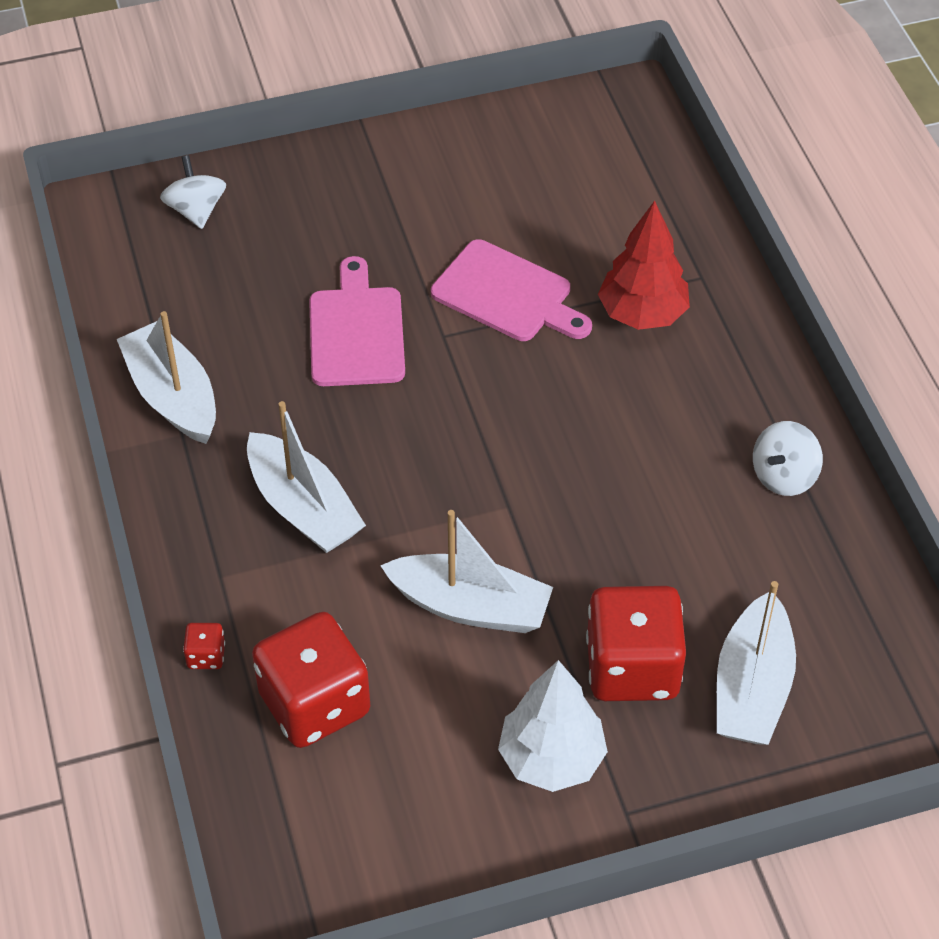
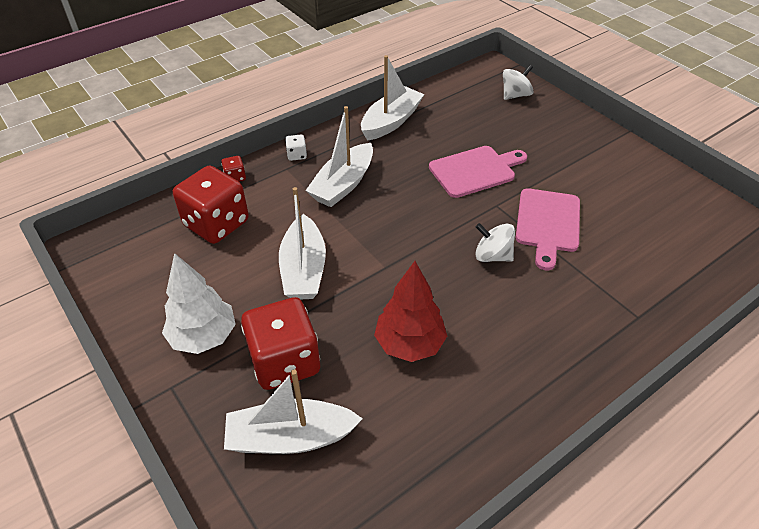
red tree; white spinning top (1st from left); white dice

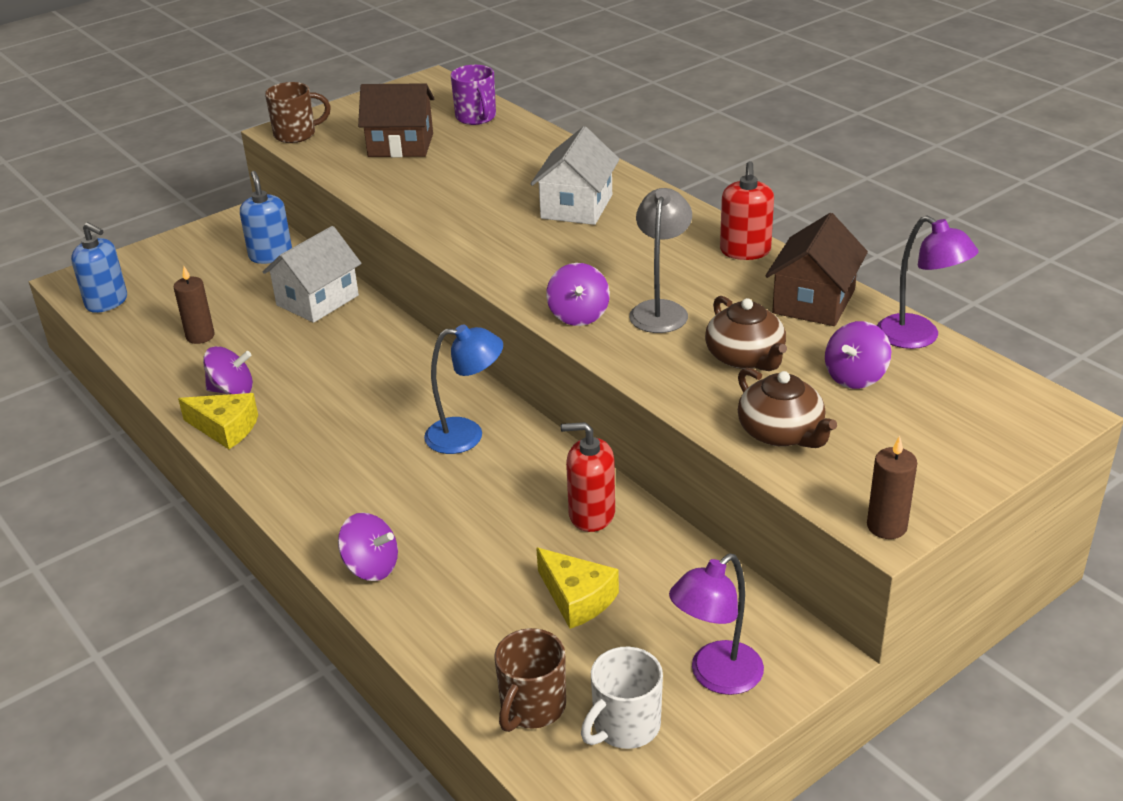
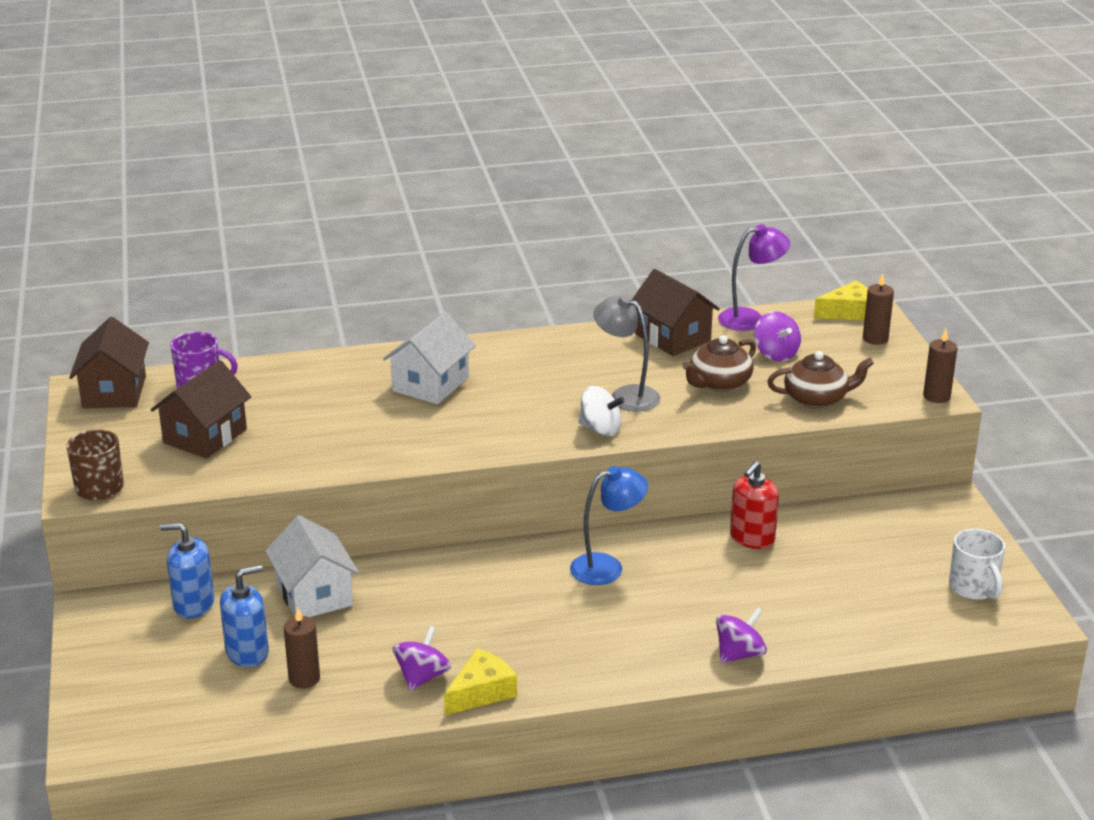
blue soap dispenser (2nd from left); blue lamp; brown mug (2nd from left in the first image); white house (2nd from left); yellow cheese (2nd from left); white spinning top; purple lamp (1st from left in the first image); brown teapot (1st from left); red soap dispenser (2nd from left in the first image); brown house (1st from left); brown candle (2nd from left)

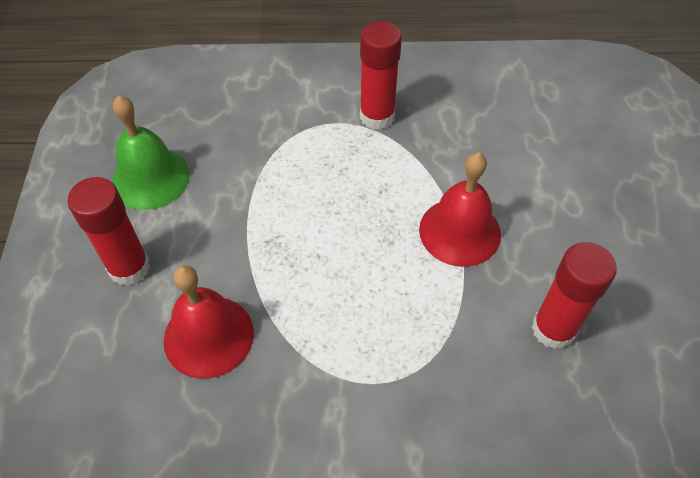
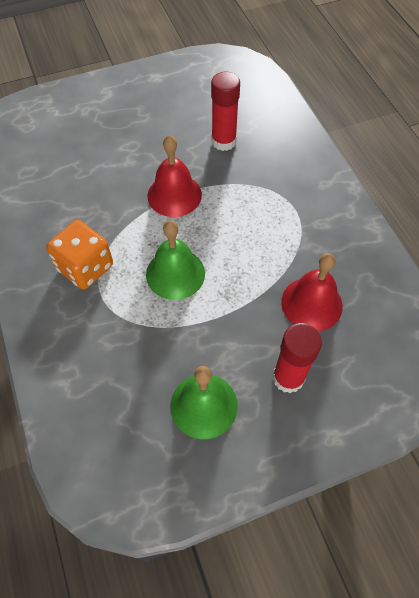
orange dice; green bell (1st from left)

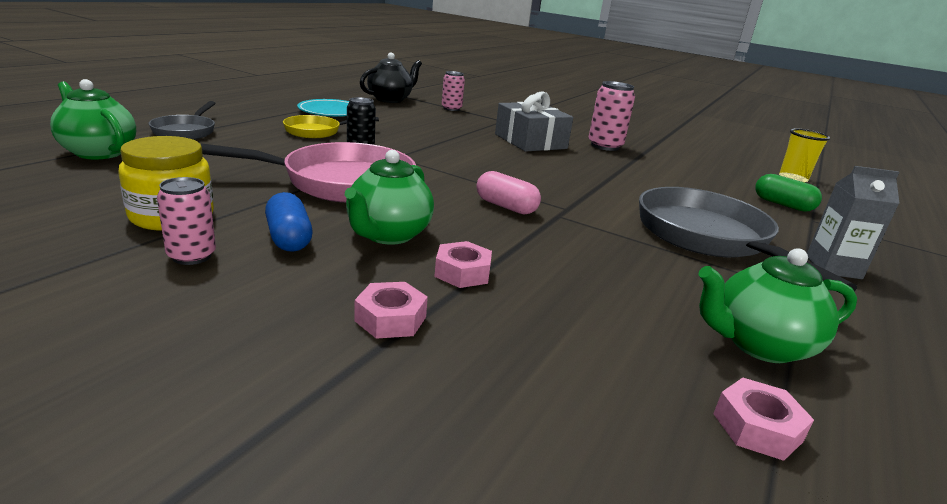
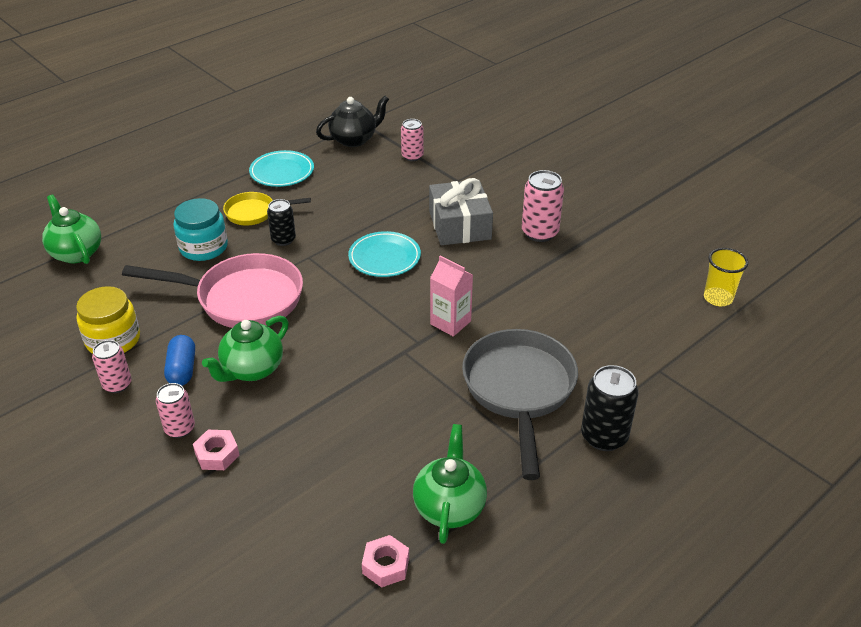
grey pan (1st from left in the first image); pink nut (2nd from left in the first image); pink capsule; green teapot (3rd from left); green capsule; black can (2nd from left); pink can (2nd from left); turquoise jar; turquoise plate (2nd from left); pink carton

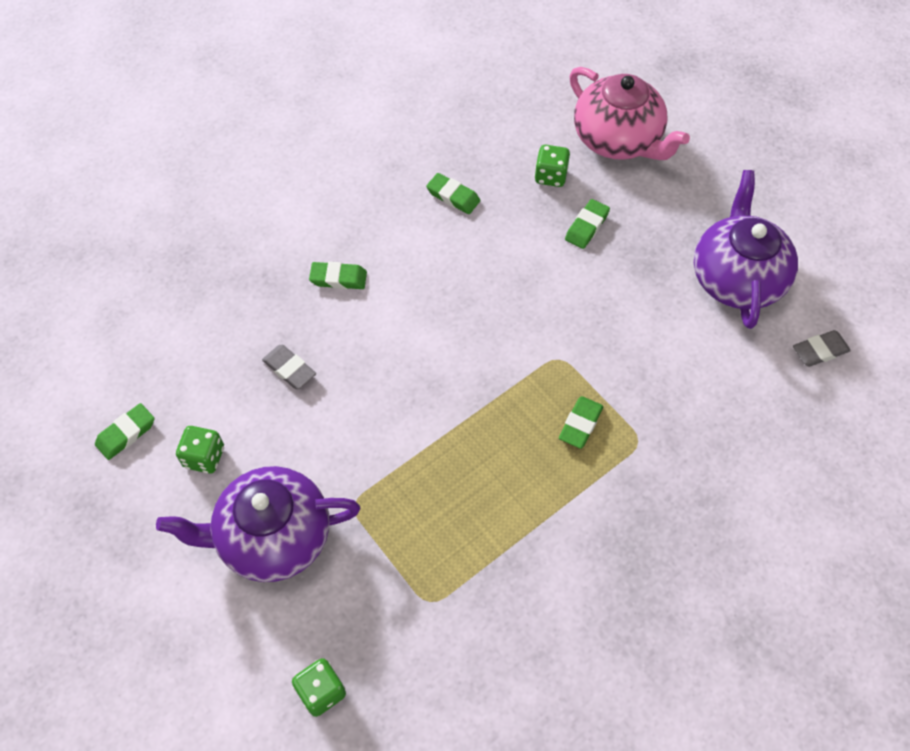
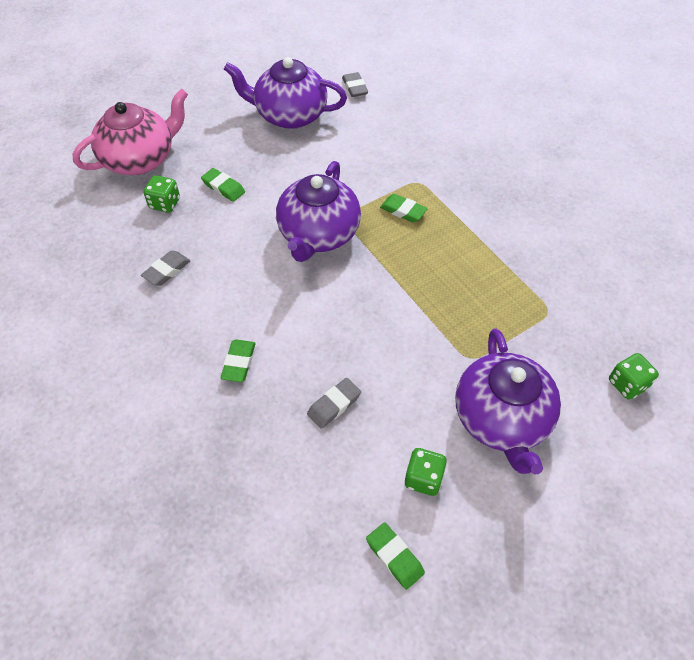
grey eraser (1st from left); purple teapot (2nd from left)

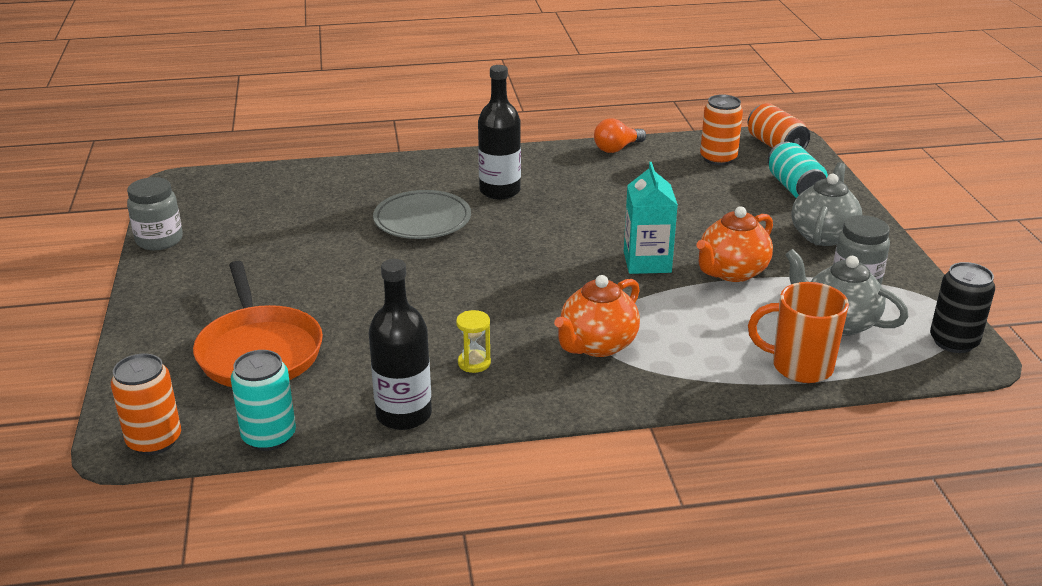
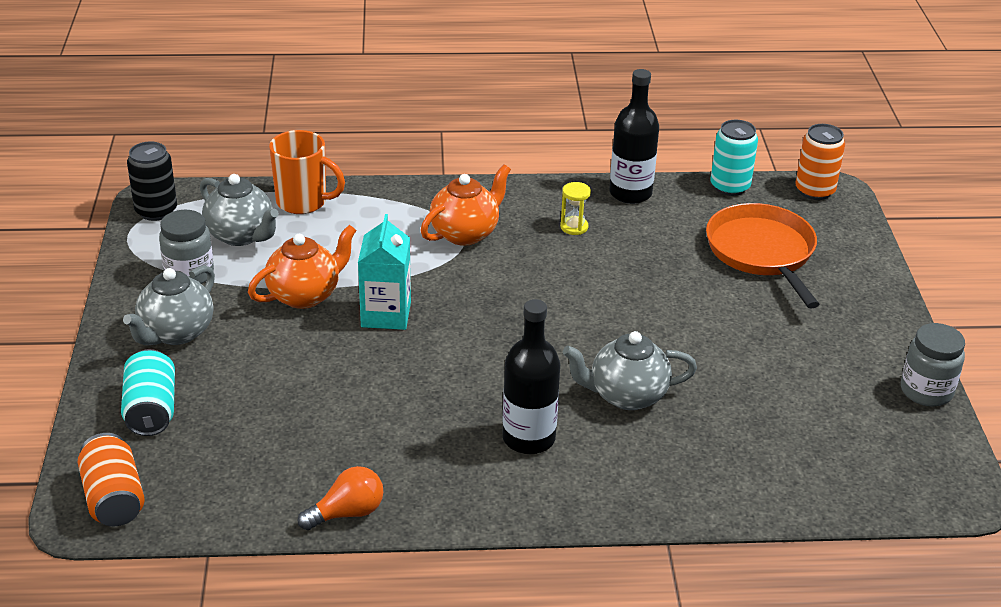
grey teapot (3rd from left); orange can (2nd from left in the first image)

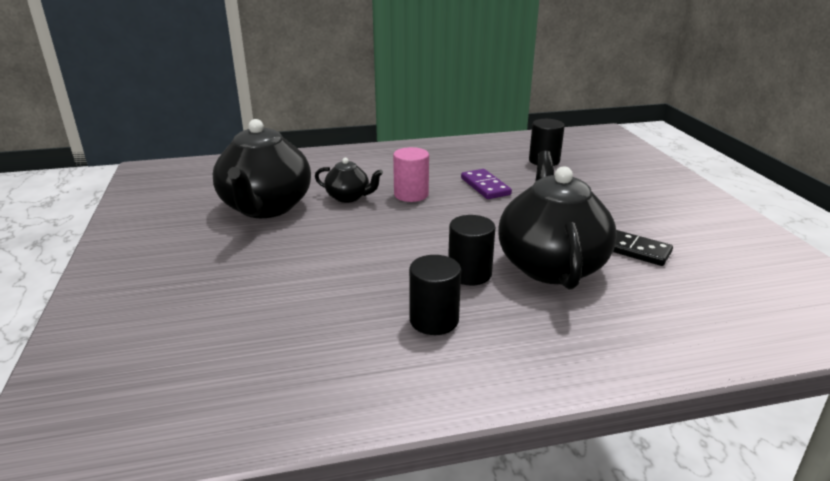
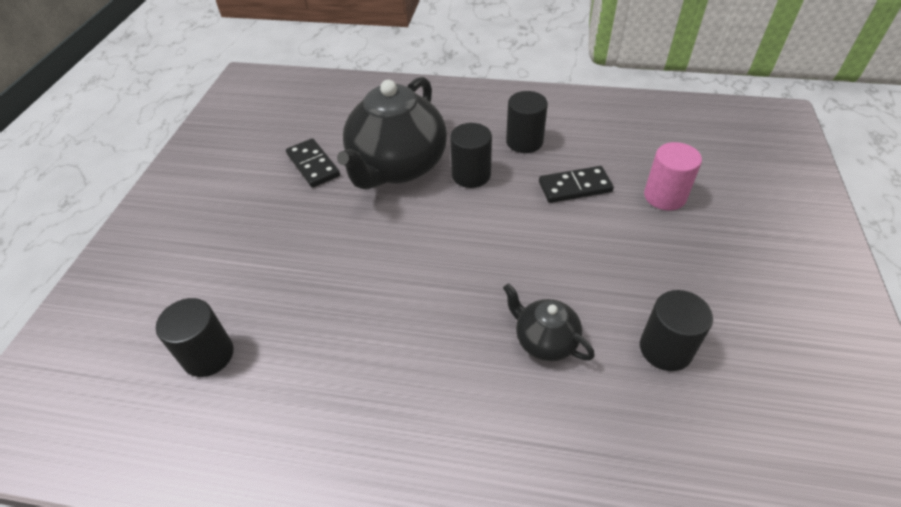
black cylinder (4th from left); pink cylinder; purple domino; black domino (2nd from left)

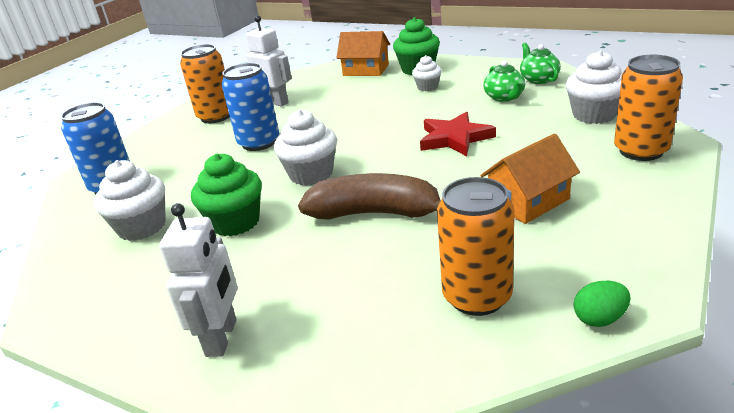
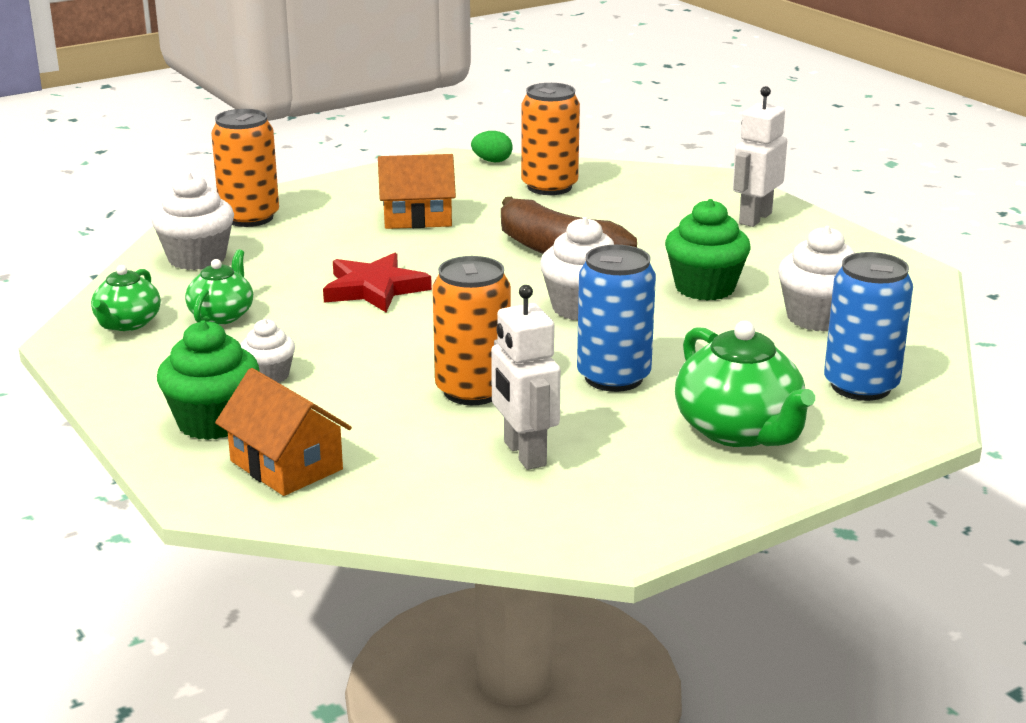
orange can (2nd from left); green teapot (3rd from left)

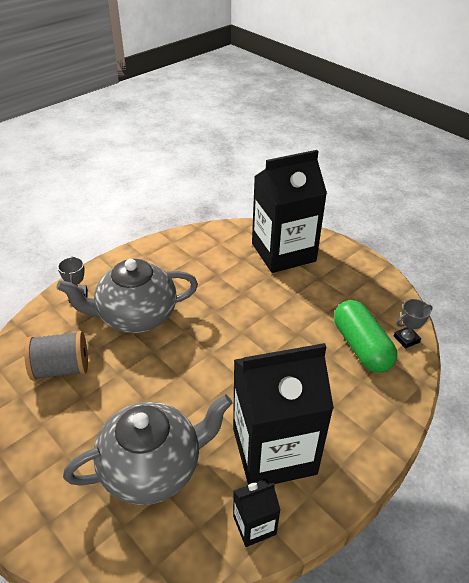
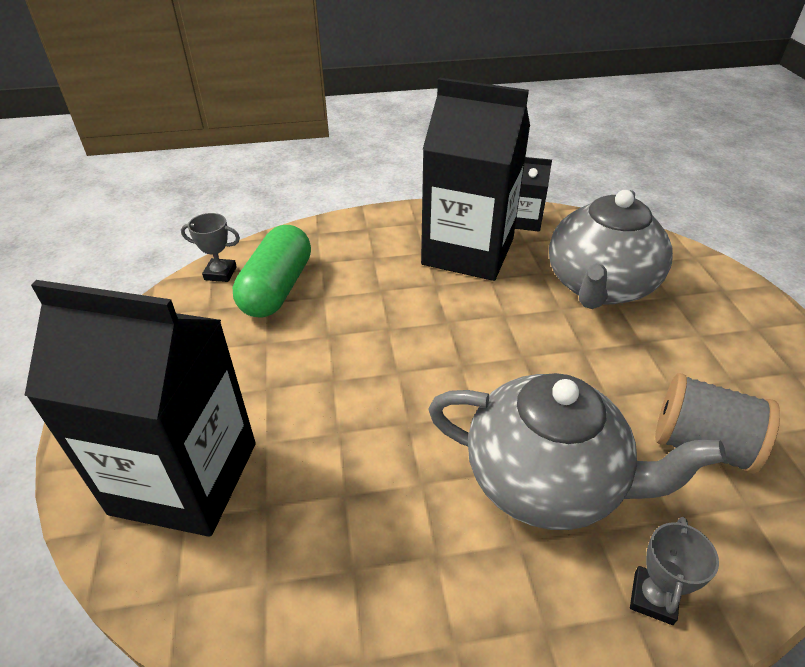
grey teapot (2nd from left)

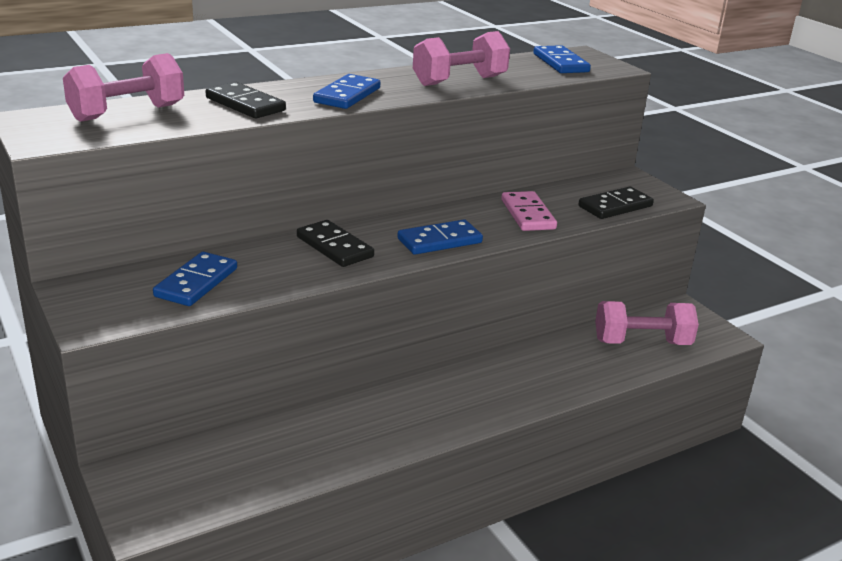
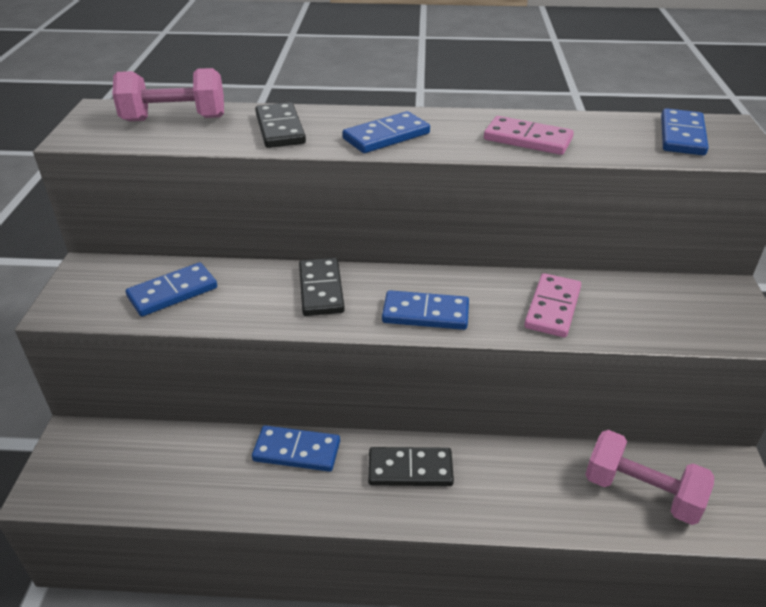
pink domino (1st from left); black domino (3rd from left); blue domino (2nd from left)

